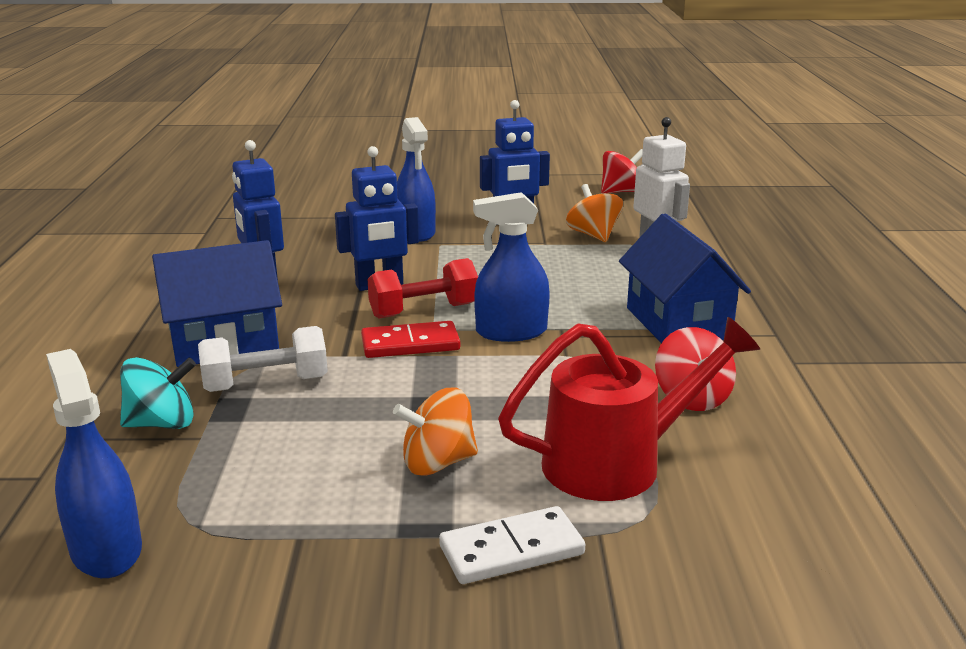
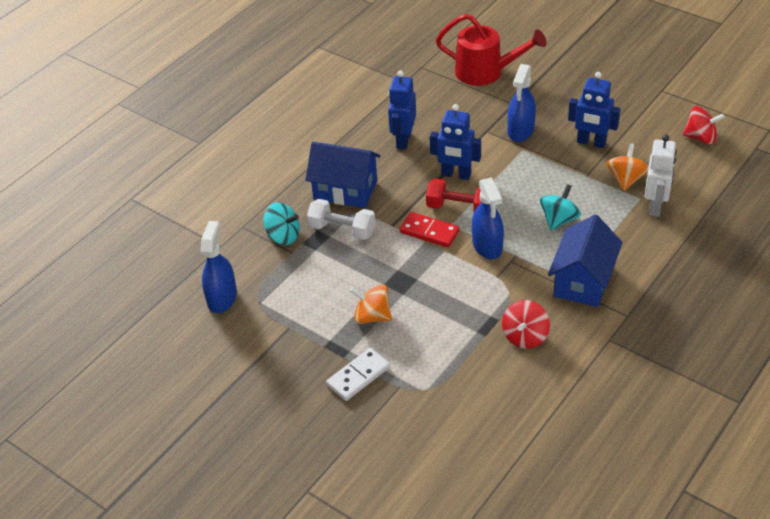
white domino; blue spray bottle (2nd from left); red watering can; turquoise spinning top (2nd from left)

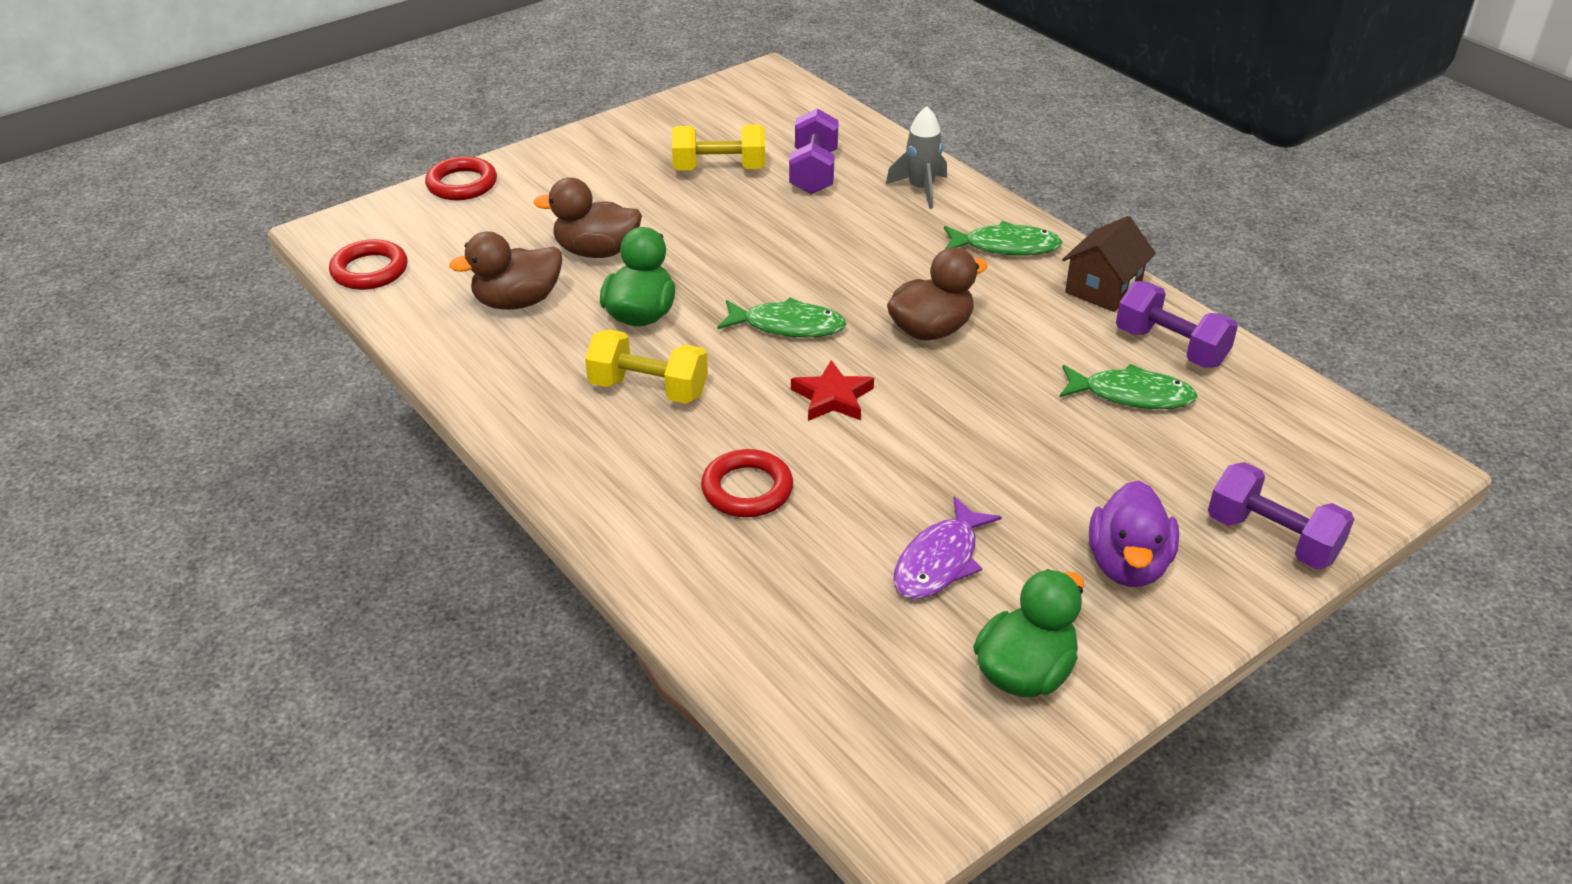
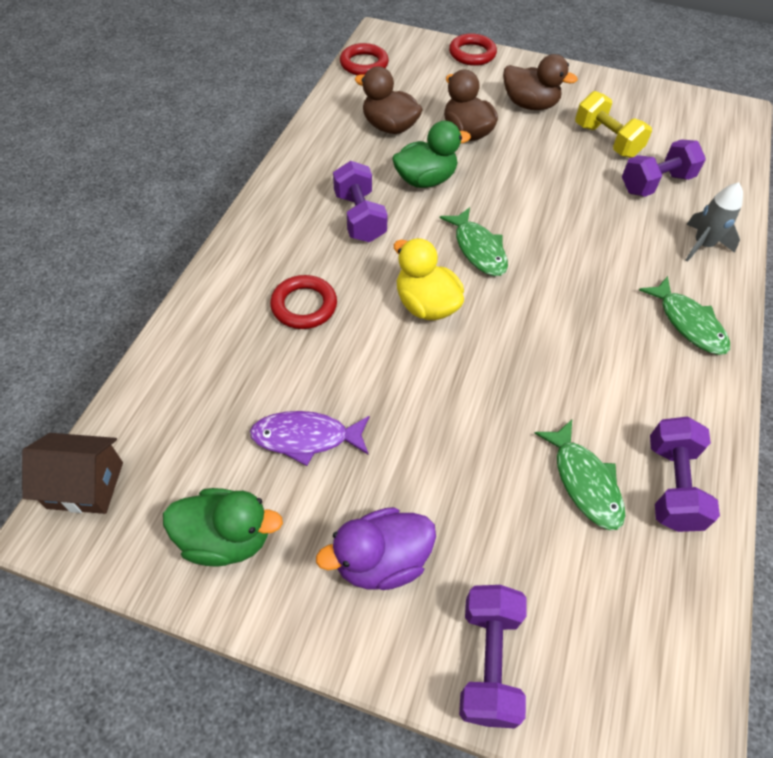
purple dumbbell (1st from left); yellow duck; brown duck (3rd from left); brown house

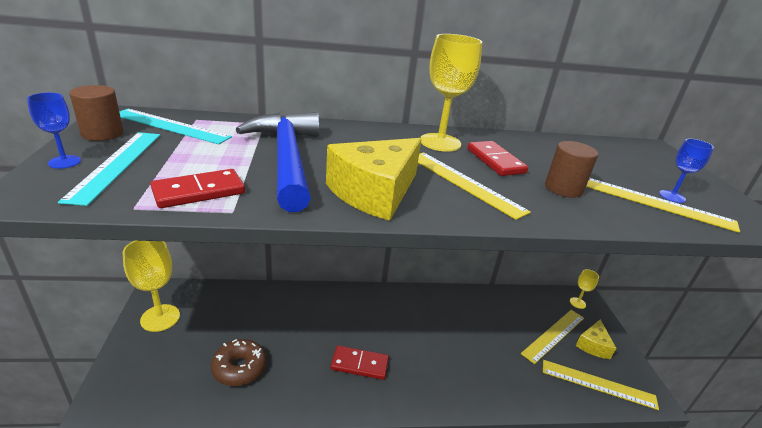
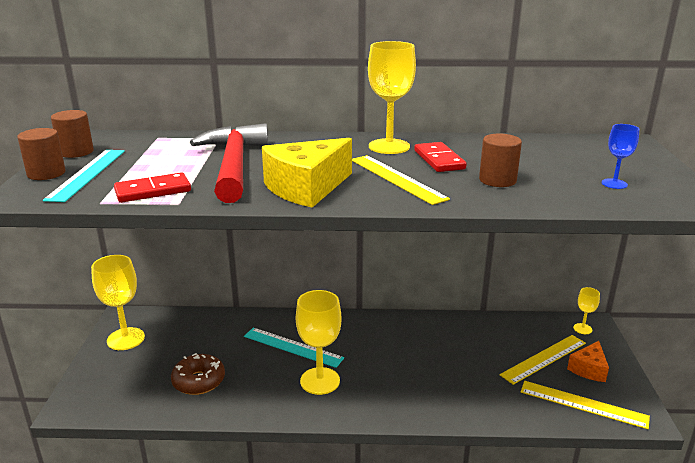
brown cylinder (1st from left); turquoise ruler (2nd from left); red hammer; yellow goblet (2nd from left); orange cheese; yellow ruler (4th from left in the first image)

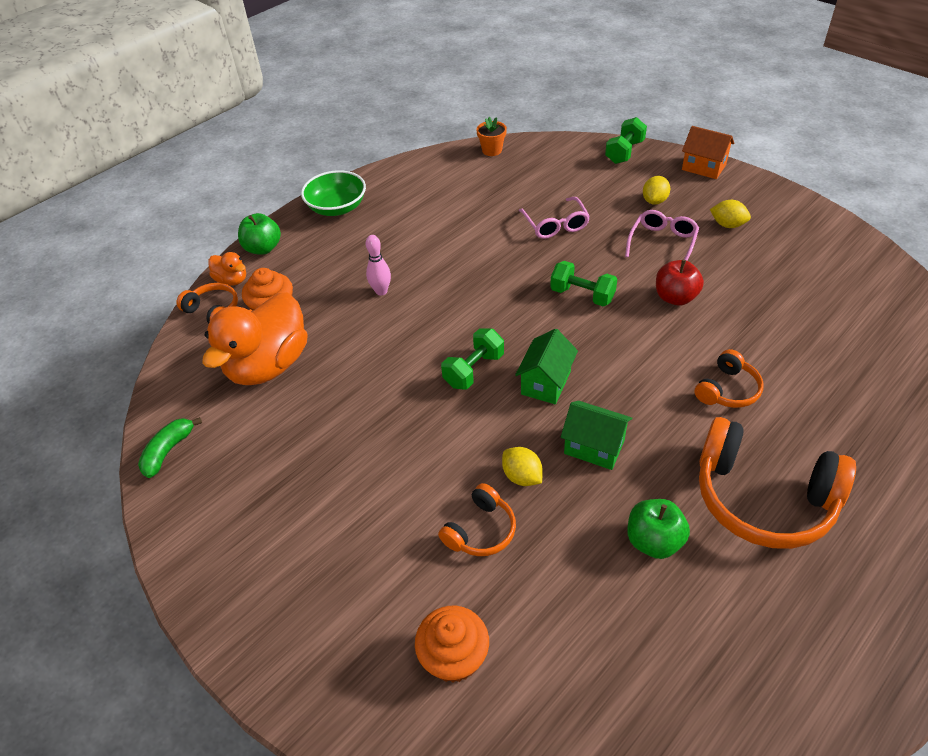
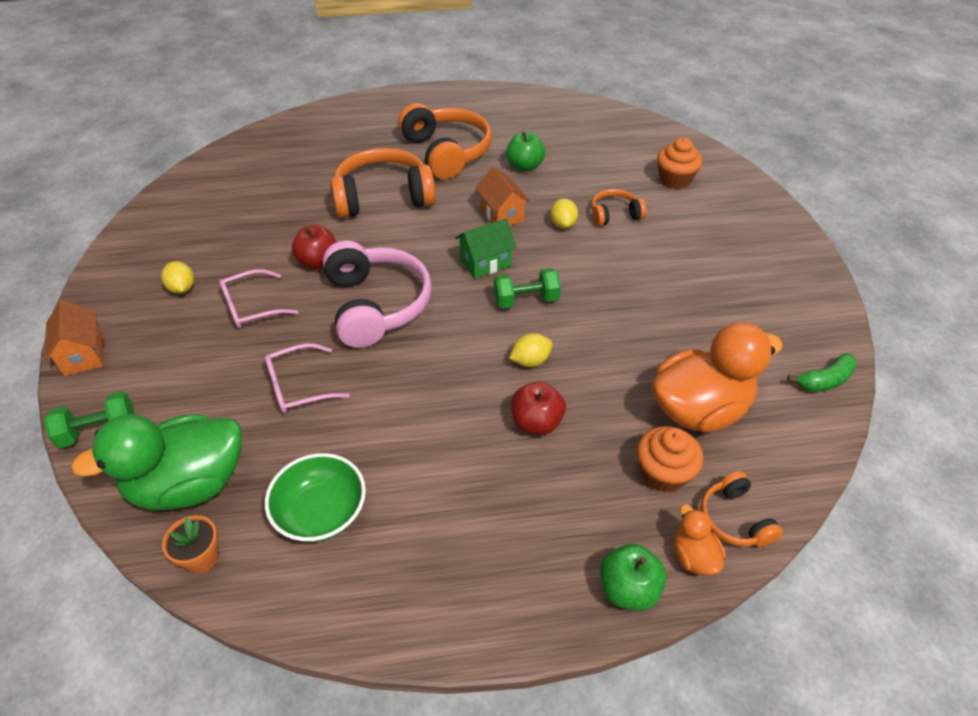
green bowl; red apple (2nd from left); pink glasses (2nd from left); pink headphones; orange house (2nd from left); yellow lemon (2nd from left); orange headphones (1st from left); green duck

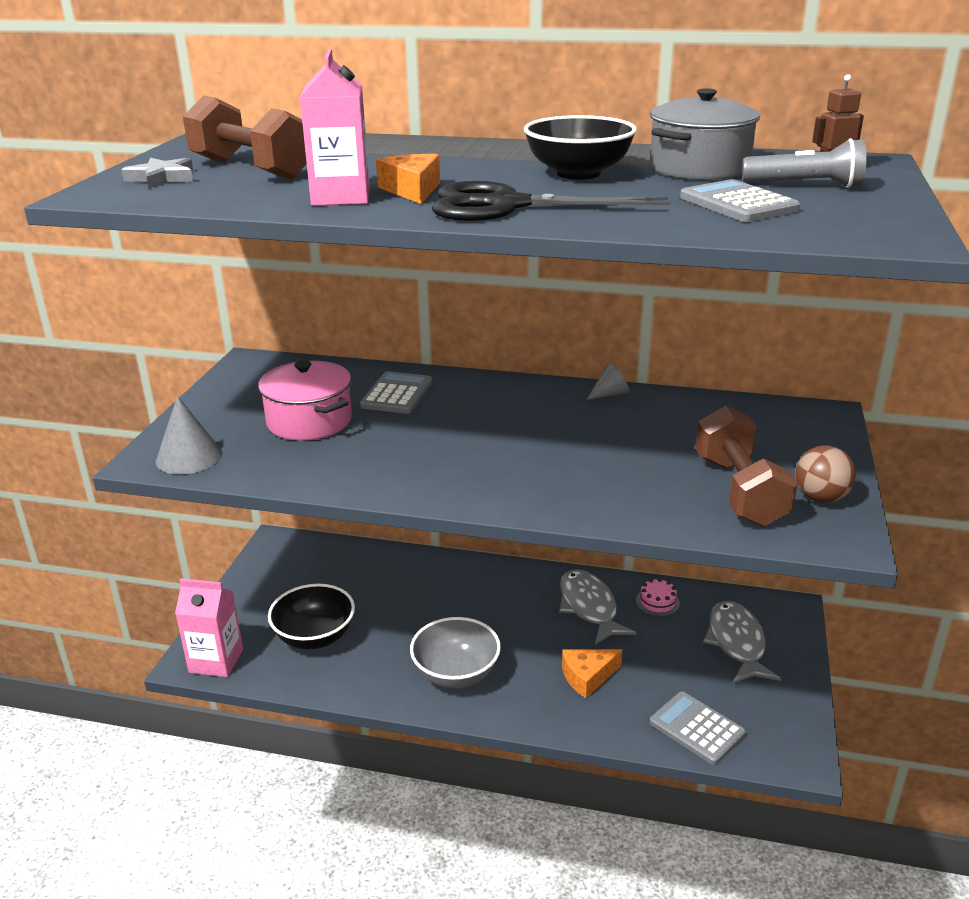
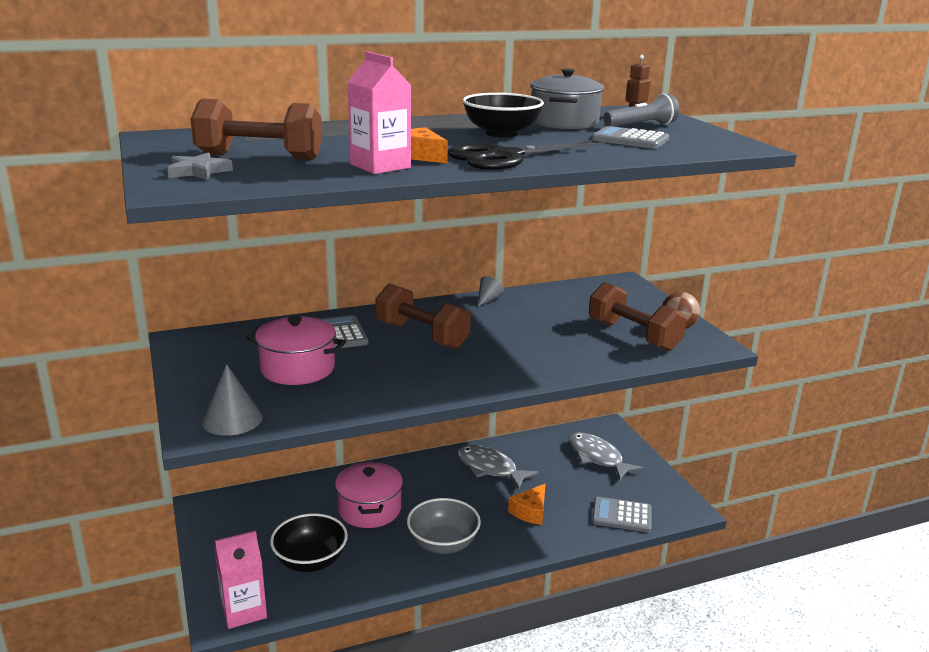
pink cake; pink pot (2nd from left); brown dumbbell (2nd from left)

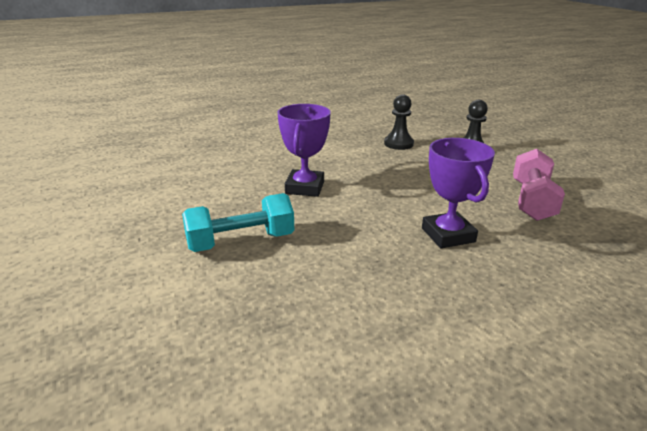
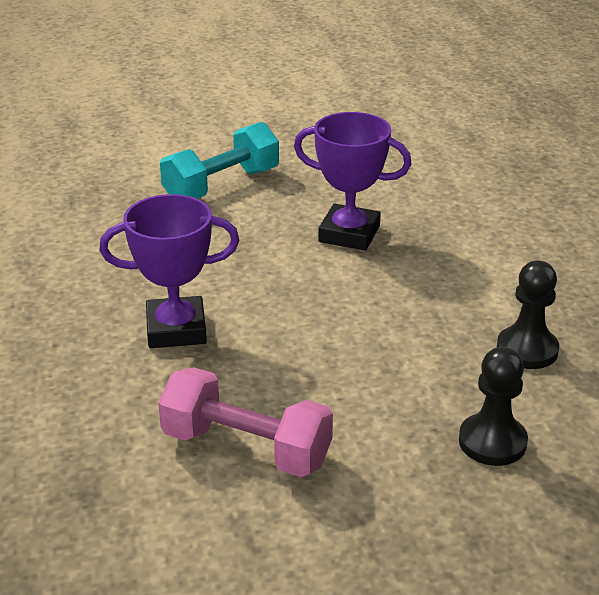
turquoise dumbbell

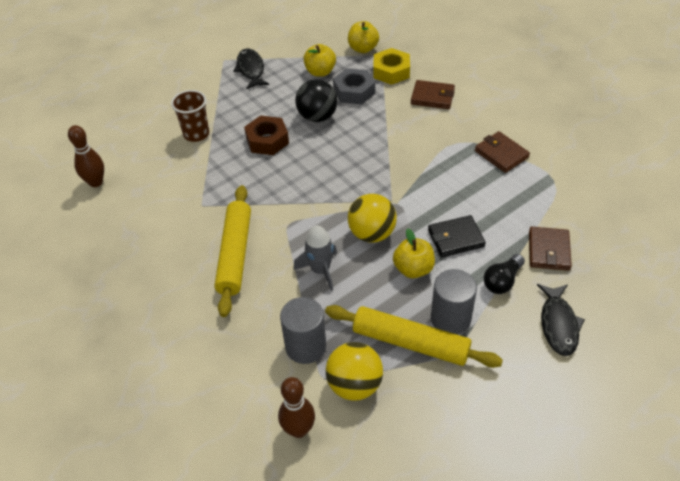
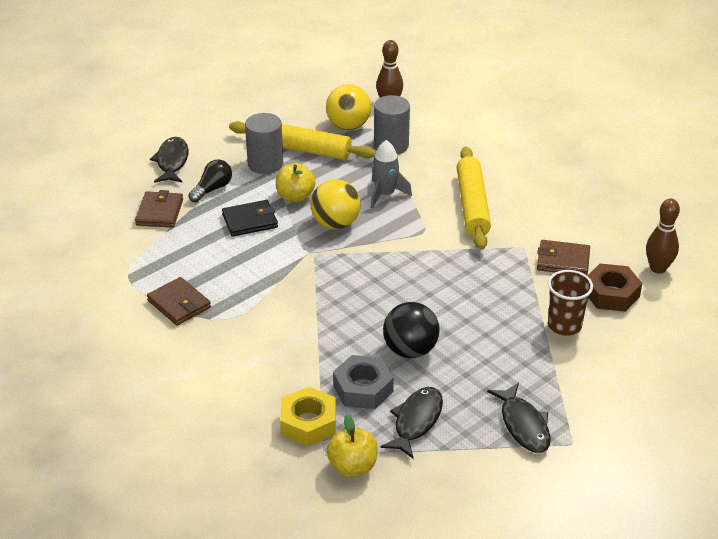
brown nut; black fish (2nd from left); brown wallet (3rd from left)

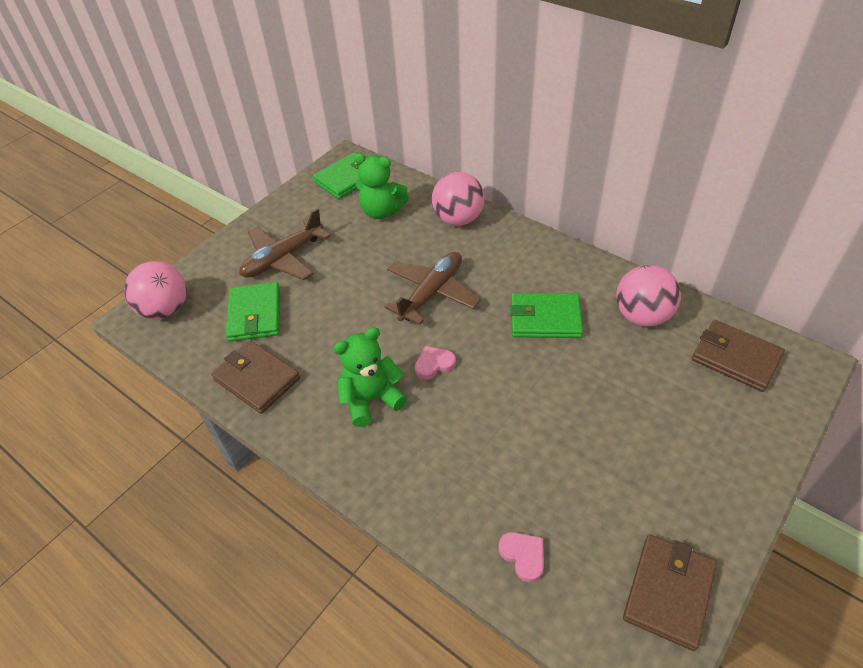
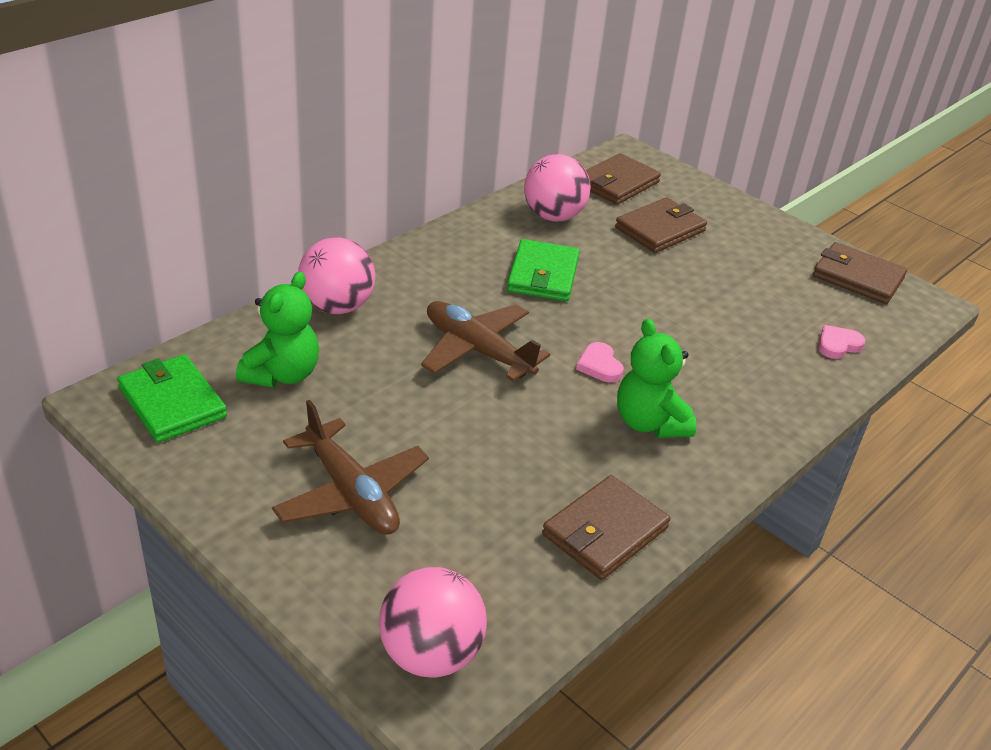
green wallet (1st from left in the first image); brown wallet (3rd from left)

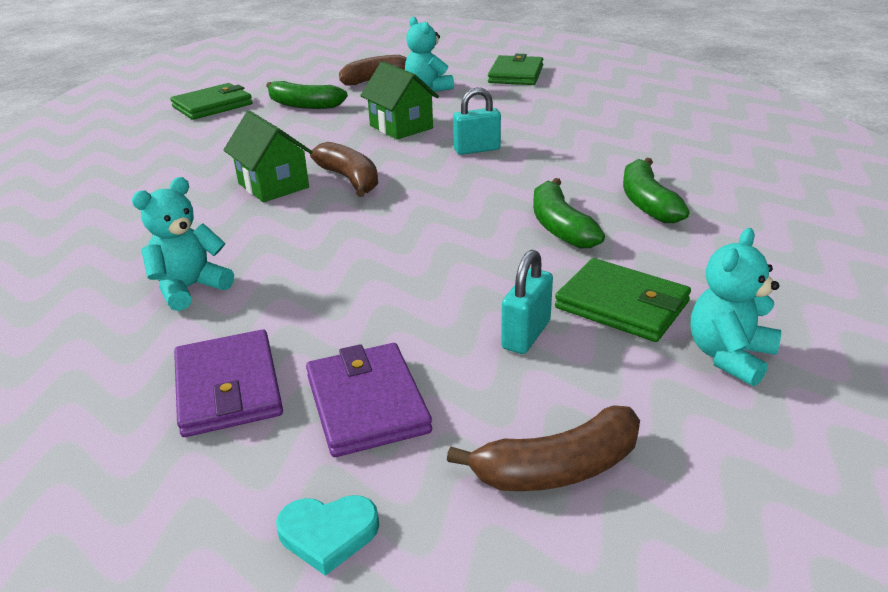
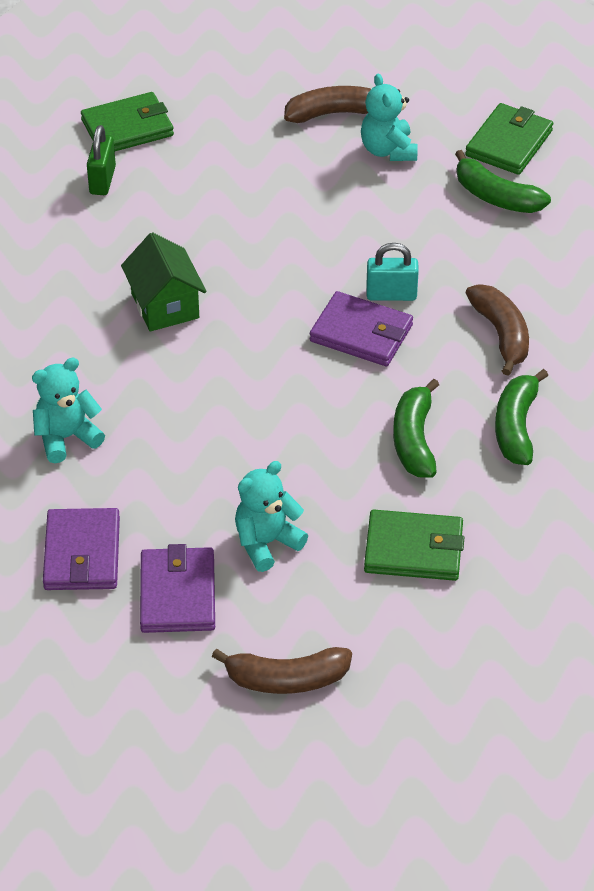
green banana (2nd from left); turquoise heart; brown banana (3rd from left); green house (2nd from left in the first image); turquoise padlock (2nd from left in the first image); green wallet (2nd from left); turquoise teddy bear (2nd from left); green padlock; purple wallet (3rd from left)

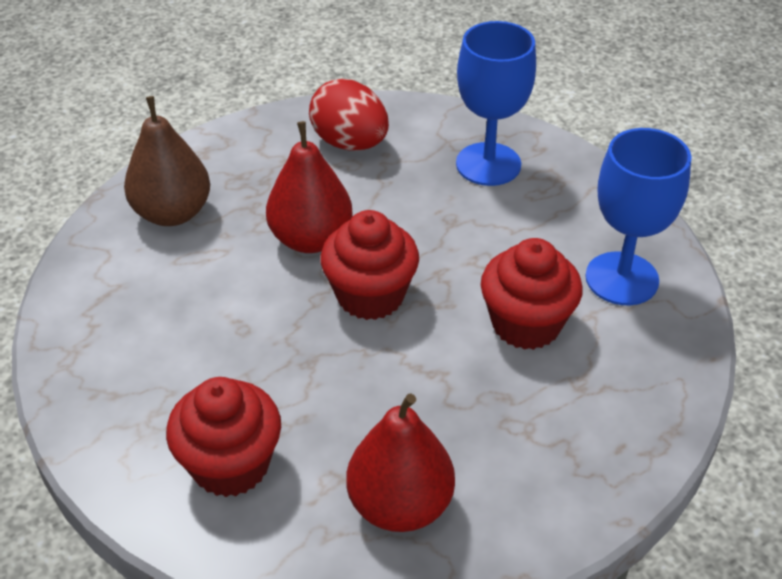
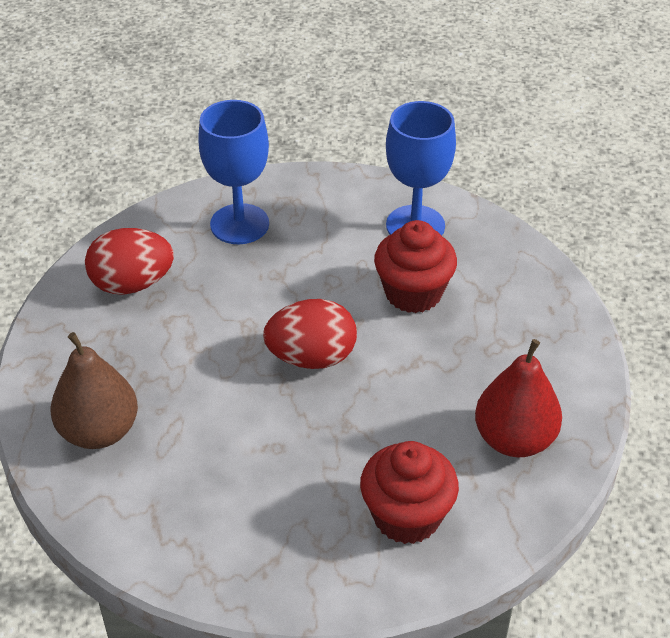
red pear (1st from left in the first image); red egg (2nd from left)

